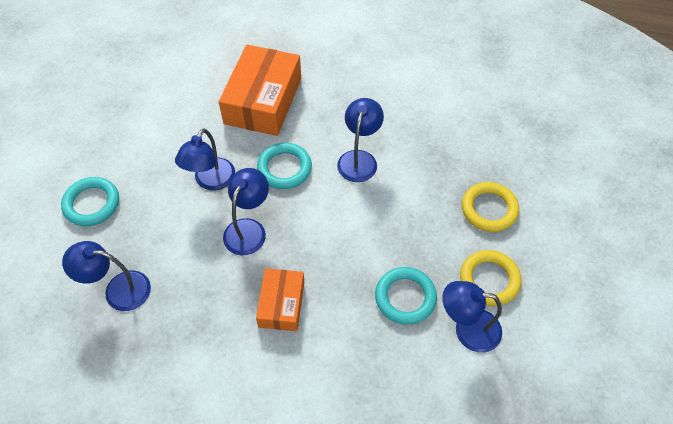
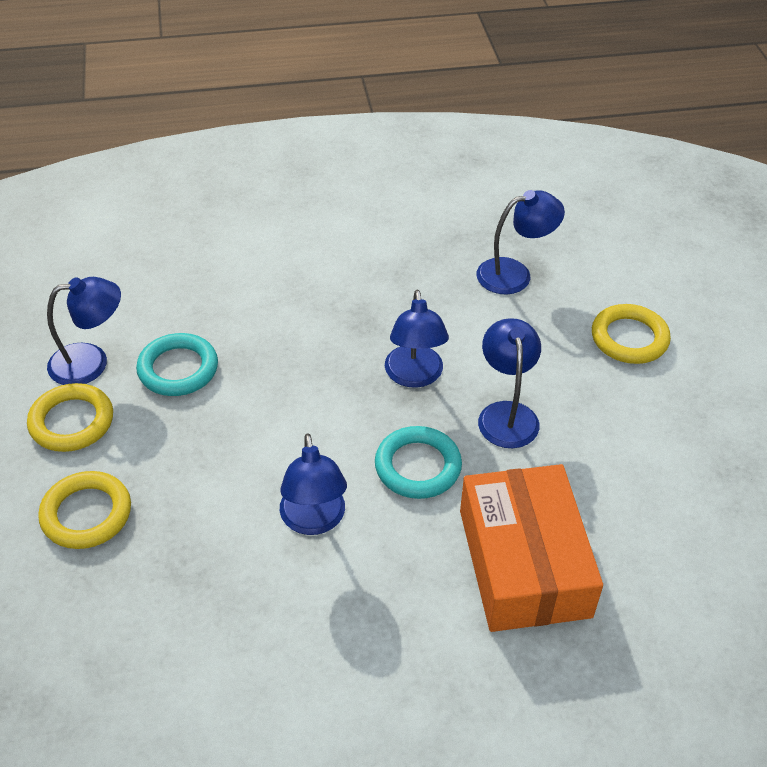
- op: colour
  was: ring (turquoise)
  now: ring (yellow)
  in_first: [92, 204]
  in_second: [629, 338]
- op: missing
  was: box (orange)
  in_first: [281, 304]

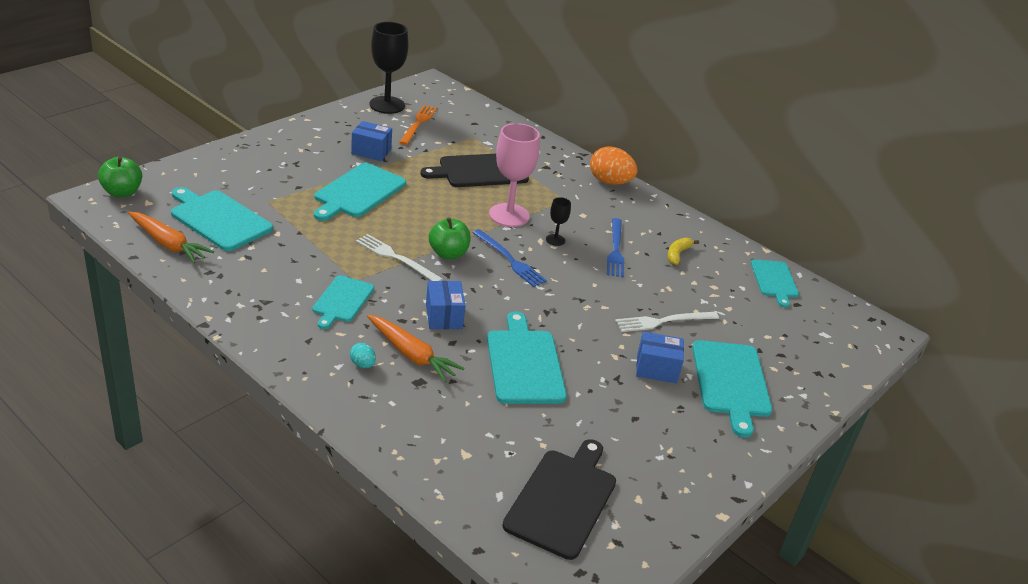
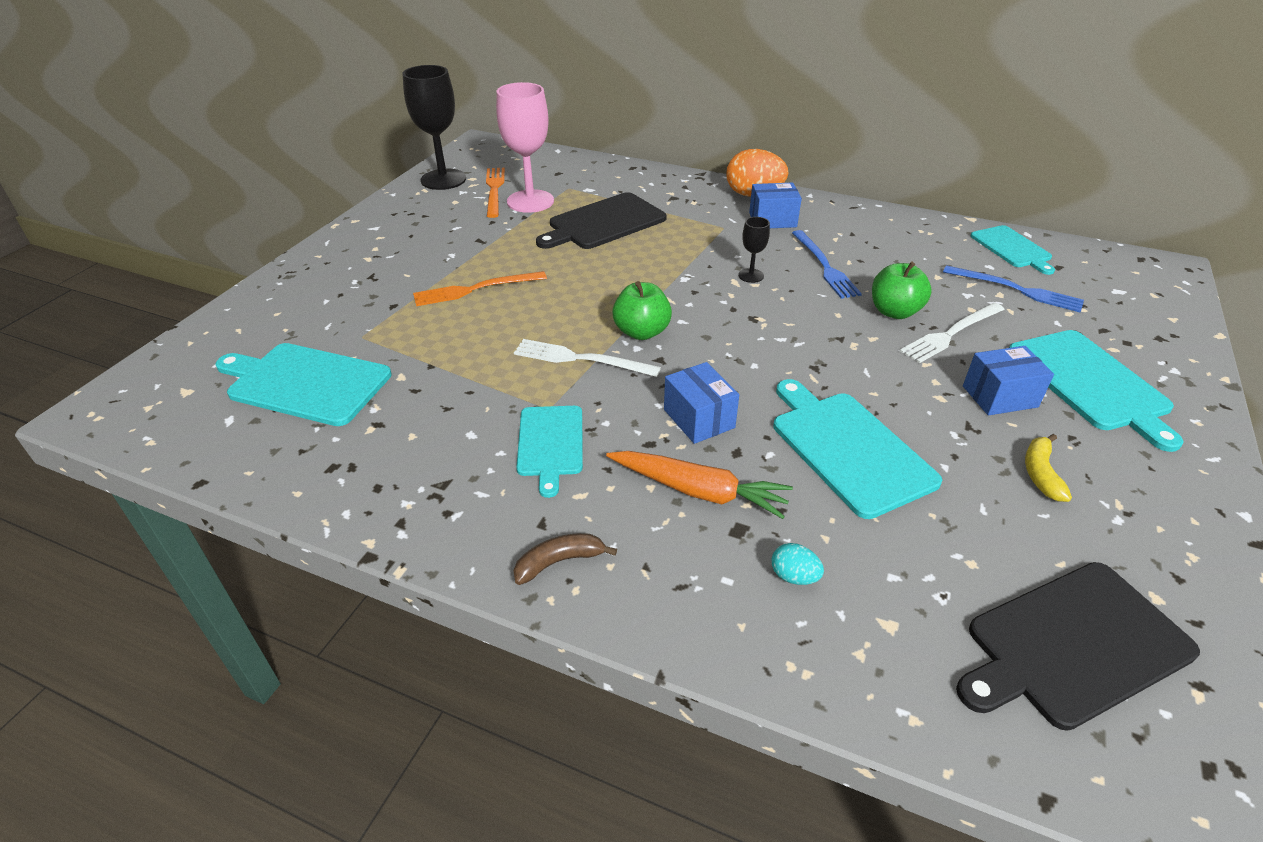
- op: relocated
  was: apple (green)
  in_first: [122, 192]
  in_second: [894, 312]
- op: missing
  was: carrot (orange)
  in_first: [168, 244]
- op: exchanged
  was: cutting board (turquoise)
  now: fork (orange)
  in_first: [358, 192]
  in_second: [475, 289]
- op: relocated
  was: egg (turquoise)
  in_first: [362, 364]
  in_second: [794, 576]
- op: relocated
  was: box (blue)
  in_first: [371, 151]
  in_second: [772, 220]
- op: relocated
  was: fork (blue)
  in_first: [510, 260]
  in_second: [1016, 290]
- op: relocated
  was: goblet (pink)
  in_first: [509, 215]
  in_second: [530, 201]
- op: spun
  was: cutting board (black)
  in_first: [563, 499]
  in_second: [1073, 645]
  clockwise: -120
- op: relocated
  was: banana (yellow)
  in_first: [677, 254]
  in_second: [1040, 473]
- op: appeared
  now: banana (brown)
  in_second: [559, 562]

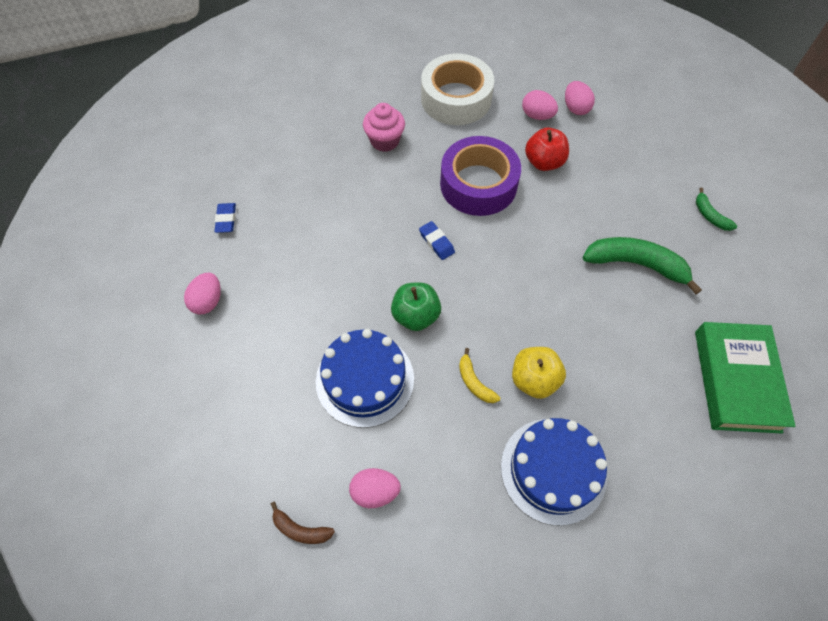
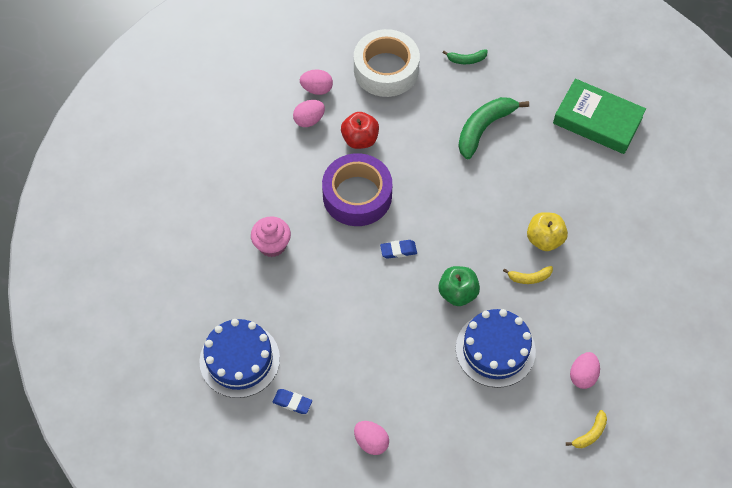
- op: colour
  was: banana (brown)
  now: banana (yellow)
  in_first: [300, 529]
  in_second: [590, 434]
- op: relocated
  was: tape (white)
  in_first: [456, 99]
  in_second: [386, 70]
- op: relocated
  was: cake (blue)
  in_first: [553, 470]
  in_second: [239, 359]

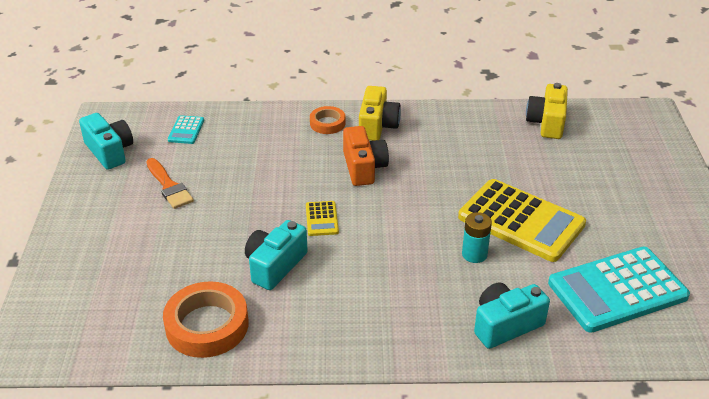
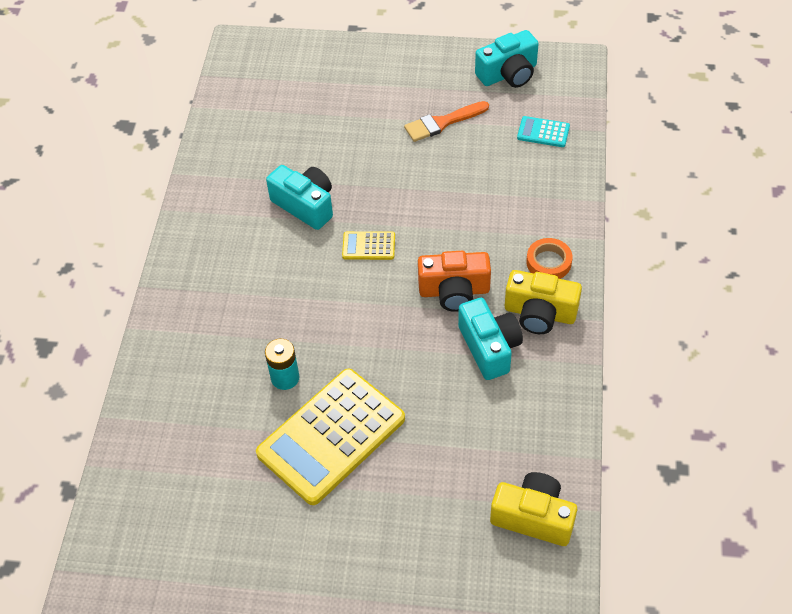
- op: missing
  was: tape (orange)
  in_first: [207, 325]
- op: relocated
  was: camera (turquoise)
  in_first: [505, 325]
  in_second: [489, 347]
- op: missing
  was: calculator (turquoise)
  in_first: [617, 290]

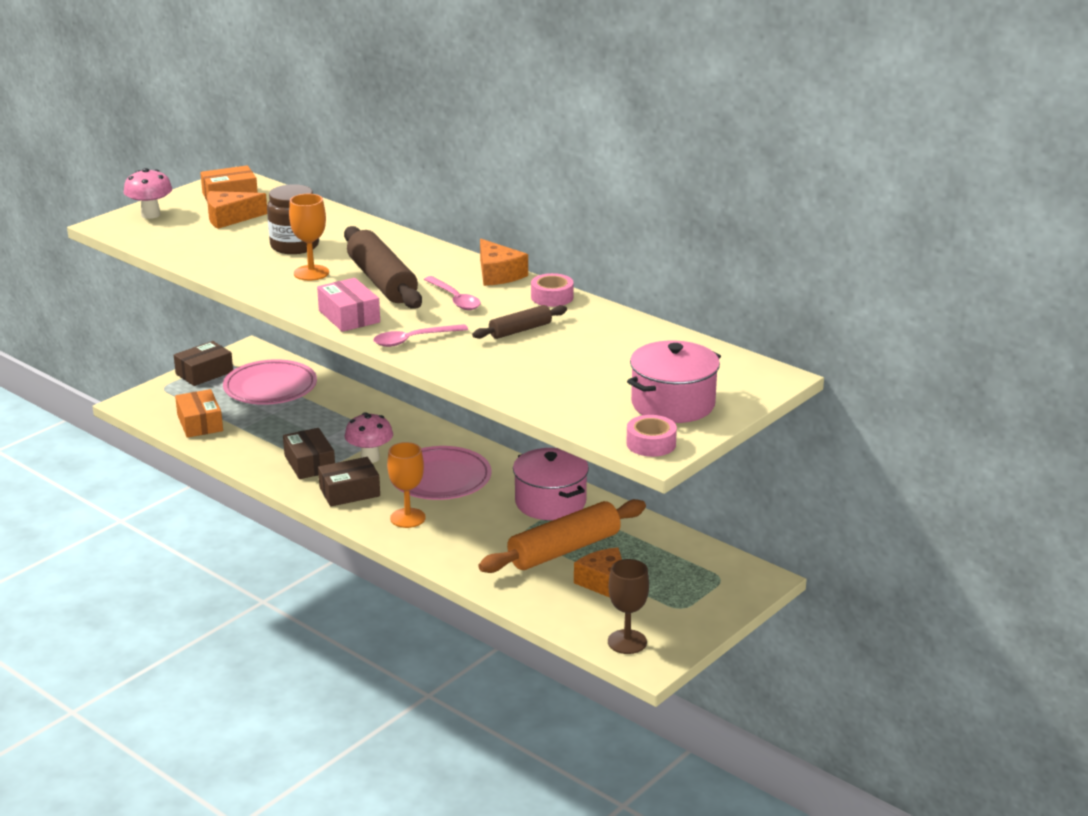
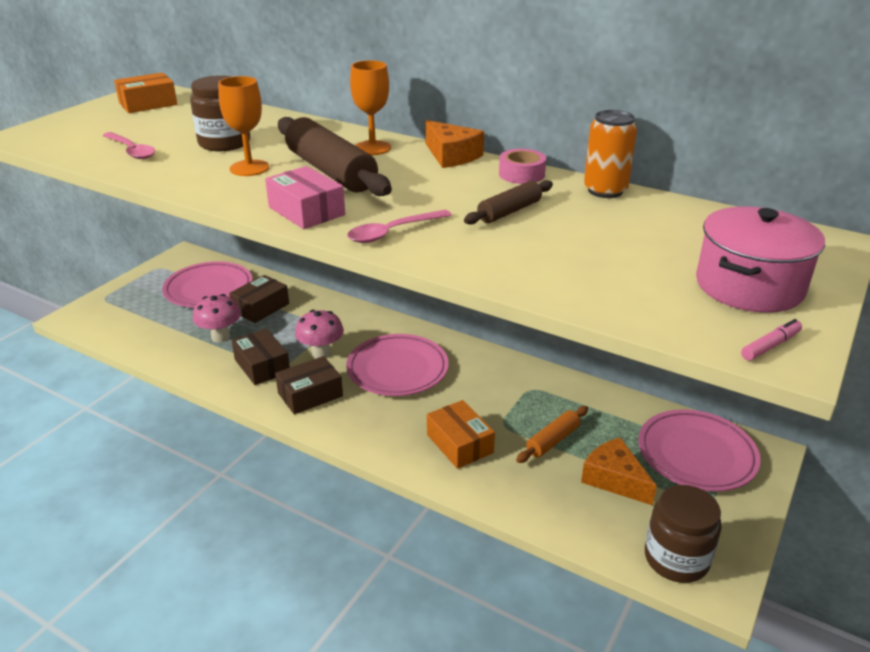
- op: relocated
  was: mushroom (pink)
  in_first: [150, 214]
  in_second: [220, 337]
- op: relocated
  was: box (brown)
  in_first: [204, 373]
  in_second: [260, 307]
- op: relocated
  was: box (orange)
  in_first: [200, 423]
  in_second: [460, 444]
- op: missing
  was: cheese (orange)
  in_first: [230, 218]
- op: relocated
  was: goblet (orange)
  in_first: [407, 518]
  in_second: [372, 148]
- op: relocated
  was: spoon (pink)
  in_first: [455, 299]
  in_second: [131, 151]
- op: size
  was: rolling pin (orange)
  in_first: [564, 550]
  in_second: [552, 440]
  ratio: 0.53
- op: missing
  was: pot (pink)
  in_first: [550, 502]
- op: exchanged
  was: goblet (brown)
  now: jar (brown)
  in_first: [627, 642]
  in_second: [676, 559]
- op: exchanged
  was: tape (pink)
  now: marker (pink)
  in_first: [651, 444]
  in_second: [770, 346]
- op: appeared
  now: can (orange)
  in_second: [605, 190]
- op: appeared
  now: plate (pink)
  in_second: [696, 454]

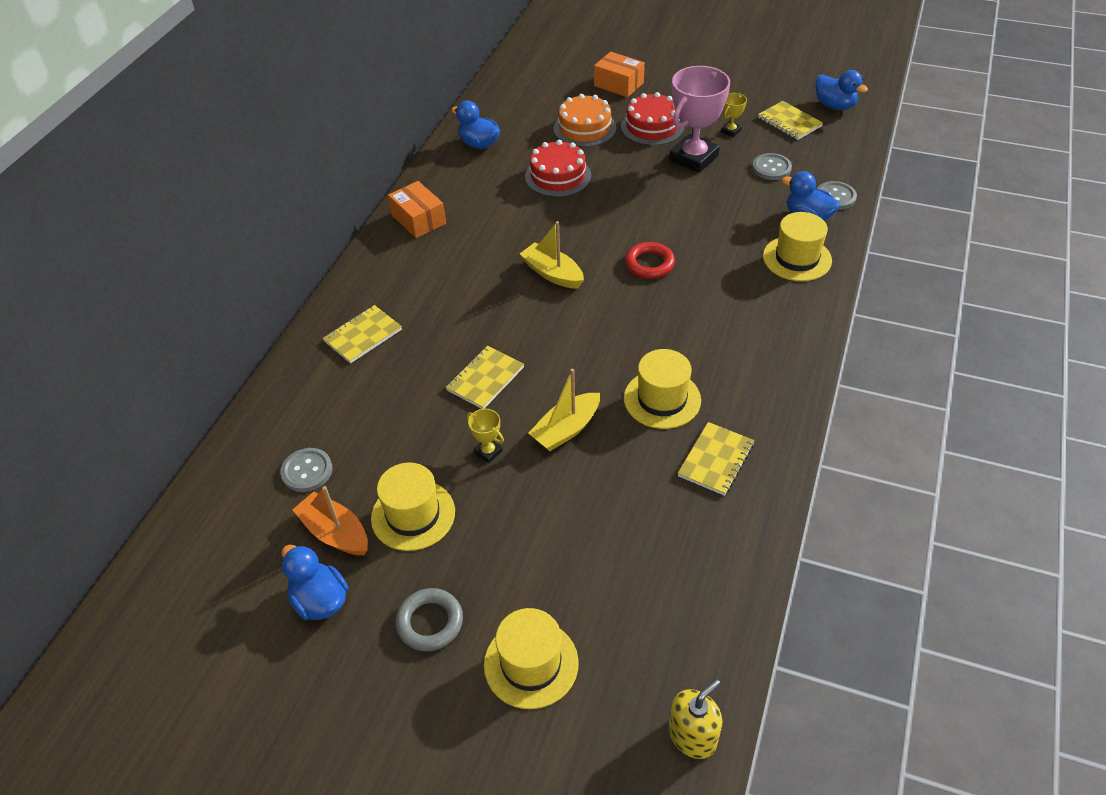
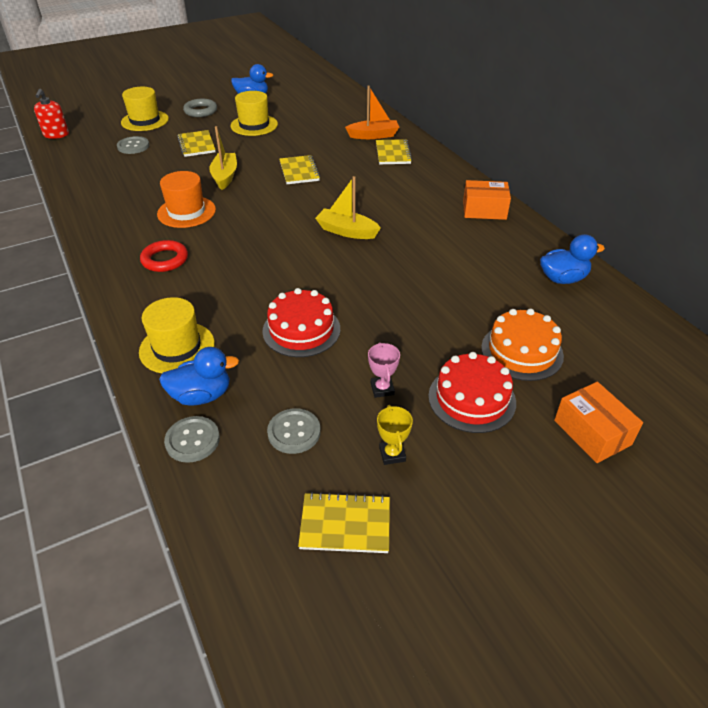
- op: relocated
  was: button (grey)
  in_first: [307, 471]
  in_second: [133, 146]
- op: relocated
  was: boat (orange)
  in_first: [335, 533]
  in_second: [373, 135]
- op: missing
  was: trophy (yellow)
  in_first: [488, 452]
- op: spun
  was: boat (yellow)
  in_first: [552, 273]
  in_second: [346, 231]
  clockwise: -150
- op: relocated
  was: cake (red)
  in_first: [558, 176]
  in_second: [301, 330]
- op: spun
  was: box (orange)
  in_first: [618, 84]
  in_second: [592, 432]
  clockwise: 75
- op: colour
  was: hat (yellow)
  now: hat (orange)
  in_first: [662, 399]
  in_second: [186, 212]
- op: relocated
  was: ring (red)
  in_first: [649, 264]
  in_second: [165, 260]
- op: size
  was: trophy (pink)
  in_first: [693, 158]
  in_second: [382, 389]
  ratio: 0.43
- op: colour
  was: soap dispenser (yellow)
  now: soap dispenser (red)
  in_first: [692, 736]
  in_second: [56, 135]
- op: relocated
  was: notebook (yellow)
  in_first: [716, 460]
  in_second: [196, 145]
- op: missing
  was: duck (blue)
  in_first: [834, 106]

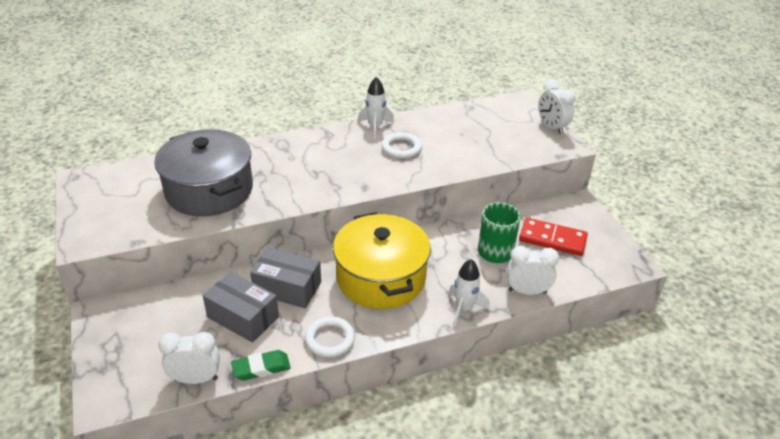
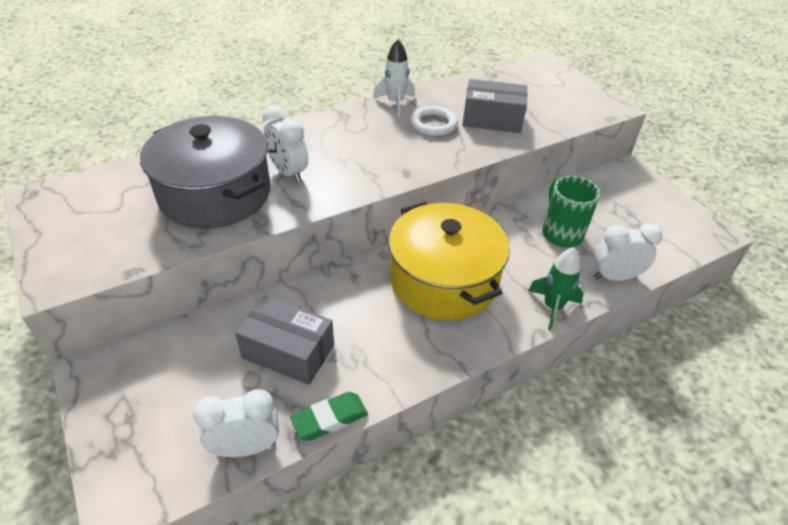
- op: relocated
  was: box (grey)
  in_first: [287, 288]
  in_second: [492, 119]
- op: missing
  was: ring (white)
  in_first: [330, 339]
- op: colour
  was: rocket (white)
  now: rocket (green)
  in_first: [464, 309]
  in_second: [552, 307]
- op: missing
  was: domino (red)
  in_first: [552, 239]
- op: relocated
  was: clock (white)
  in_first: [551, 127]
  in_second: [288, 173]

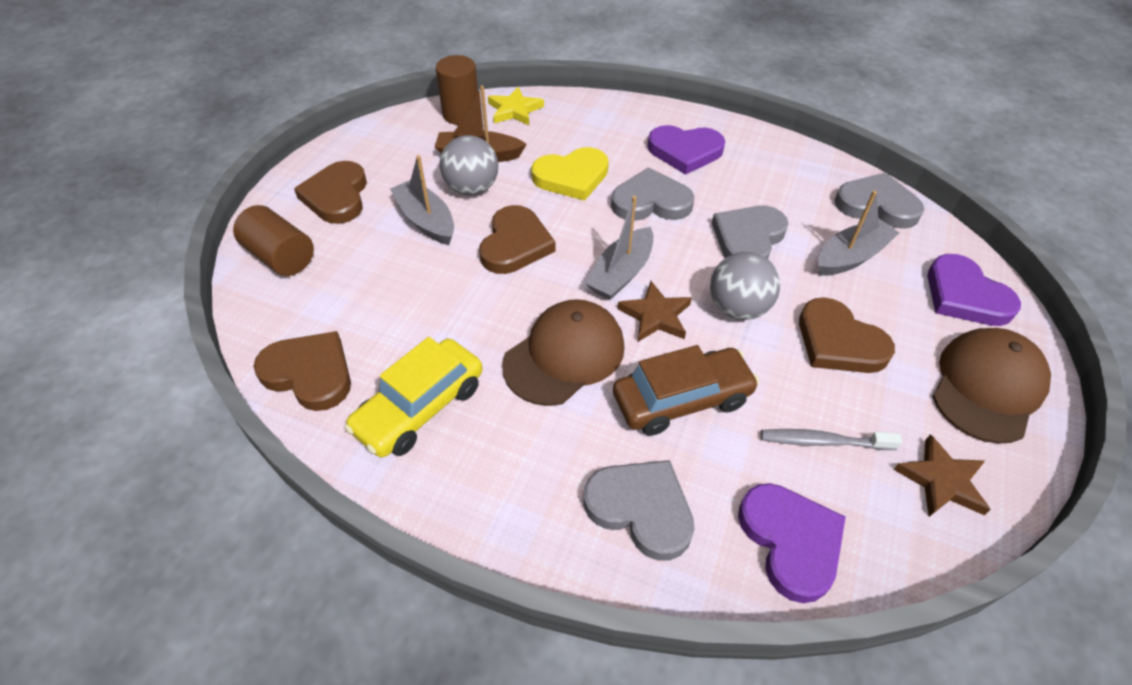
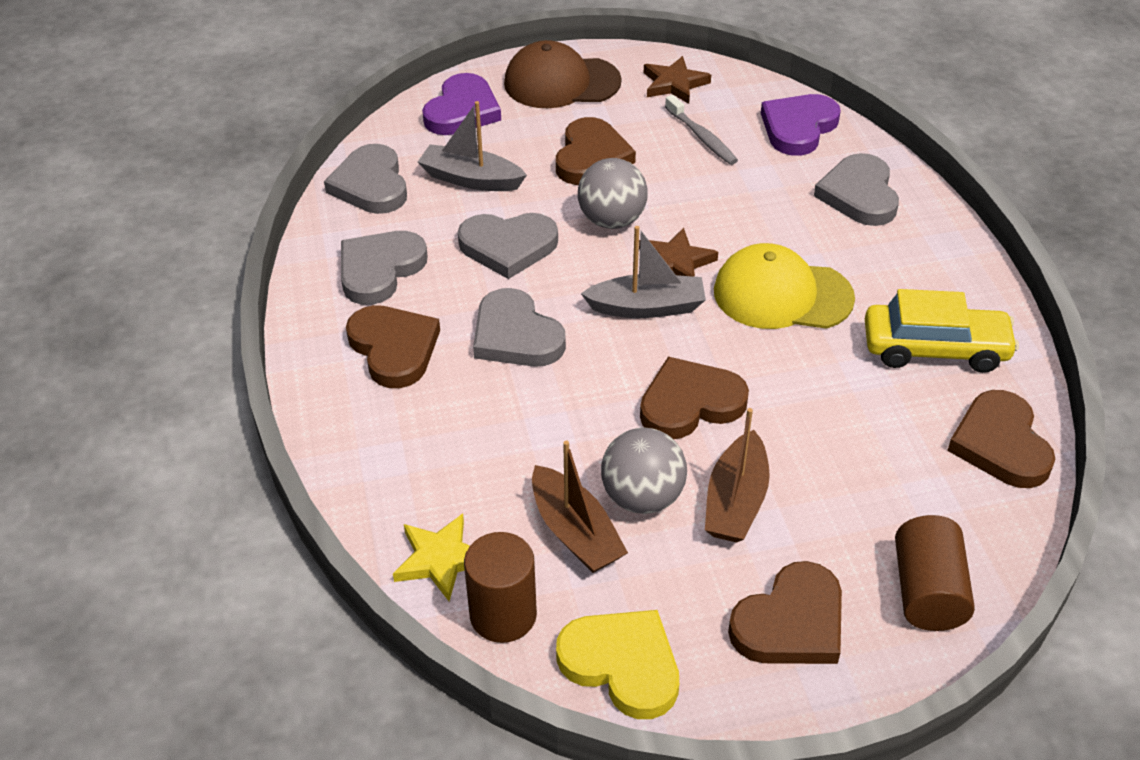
- op: colour
  was: boat (grey)
  now: boat (brown)
  in_first: [426, 220]
  in_second: [735, 501]
- op: colour
  was: cap (brown)
  now: cap (yellow)
  in_first: [564, 355]
  in_second: [782, 295]
- op: relocated
  was: heart (yellow)
  in_first: [571, 177]
  in_second: [622, 665]
- op: missing
  was: car (brown)
  in_first: [681, 399]
- op: colour
  was: heart (purple)
  now: heart (brown)
  in_first: [685, 151]
  in_second: [394, 348]
- op: appeared
  now: heart (grey)
  in_second: [380, 270]

